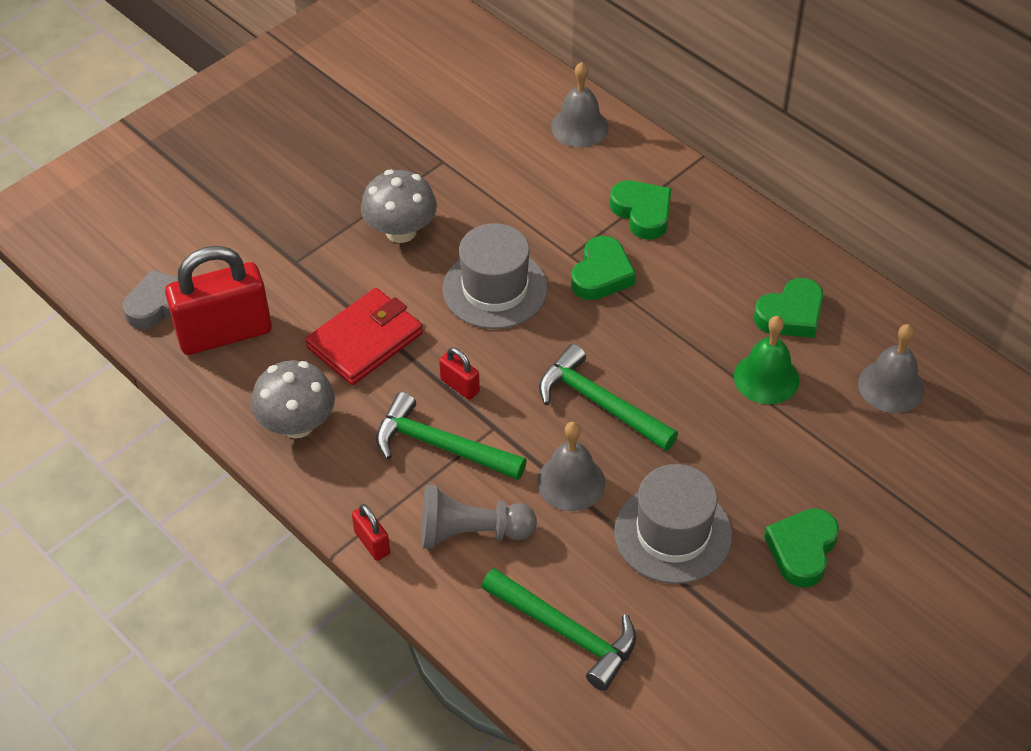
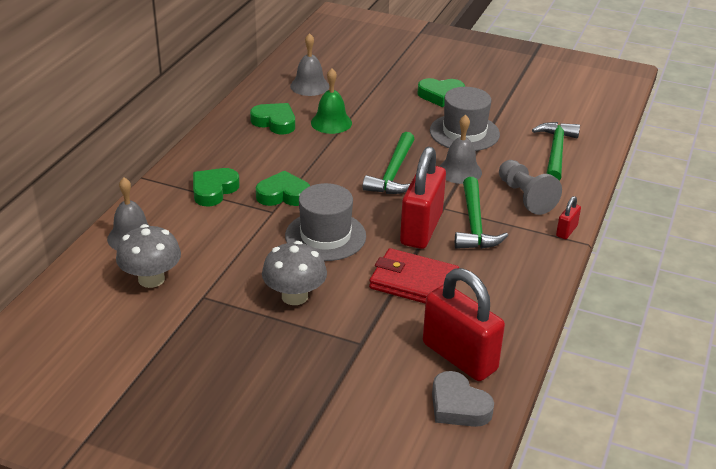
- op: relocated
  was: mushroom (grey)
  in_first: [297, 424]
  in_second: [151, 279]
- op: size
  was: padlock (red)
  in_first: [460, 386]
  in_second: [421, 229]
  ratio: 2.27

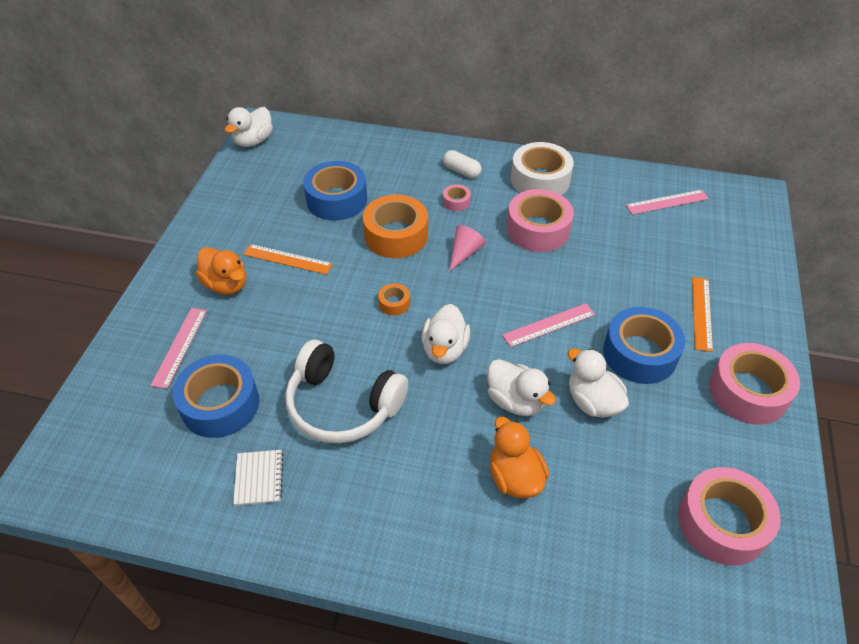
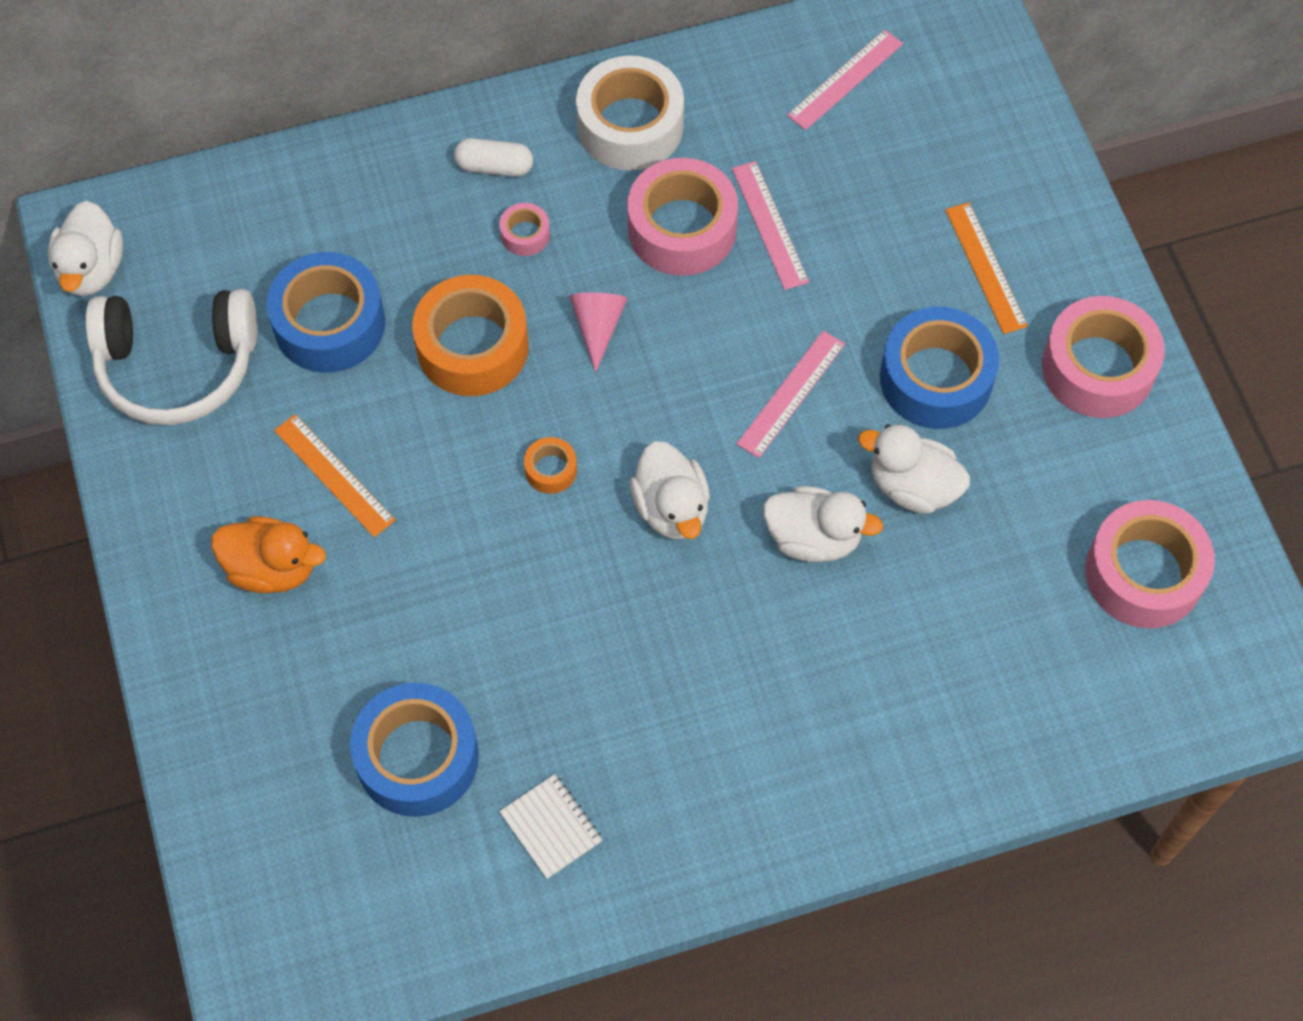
- op: relocated
  was: ruler (pink)
  in_first: [179, 347]
  in_second: [769, 225]
- op: spun
  was: ruler (orange)
  in_first: [287, 259]
  in_second: [334, 475]
  clockwise: 60
- op: relocated
  was: headphones (white)
  in_first: [342, 405]
  in_second: [177, 366]
- op: missing
  was: duck (orange)
  in_first: [515, 477]

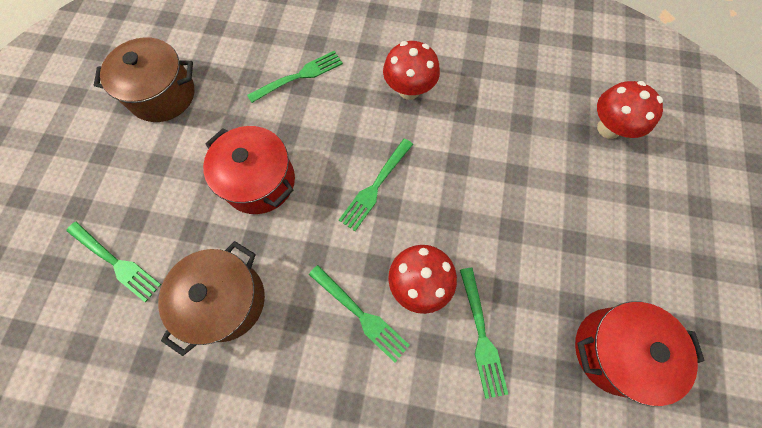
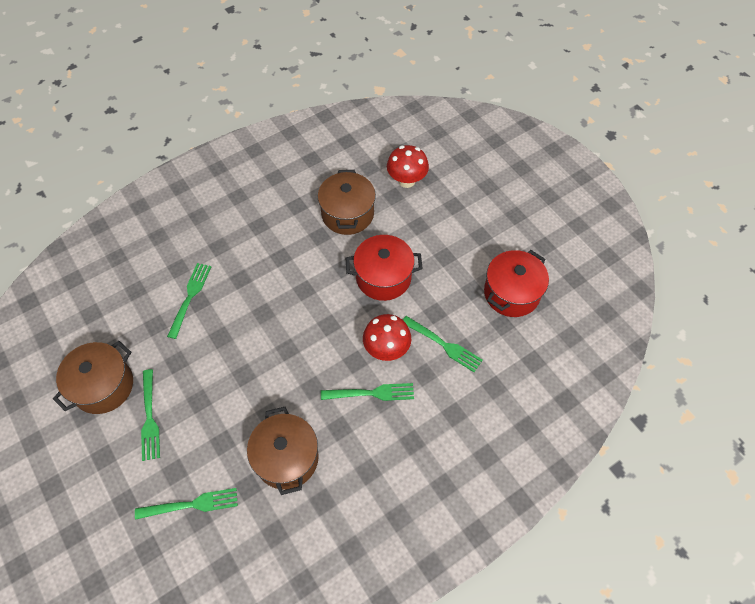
- op: relocated
  was: pot (red)
  in_first: [259, 181]
  in_second: [383, 277]
- op: relocated
  was: fork (green)
  in_first: [375, 186]
  in_second: [149, 418]
- op: missing
  was: mushroom (red)
  in_first: [409, 90]
- op: appeared
  now: pot (brown)
  in_second: [347, 214]

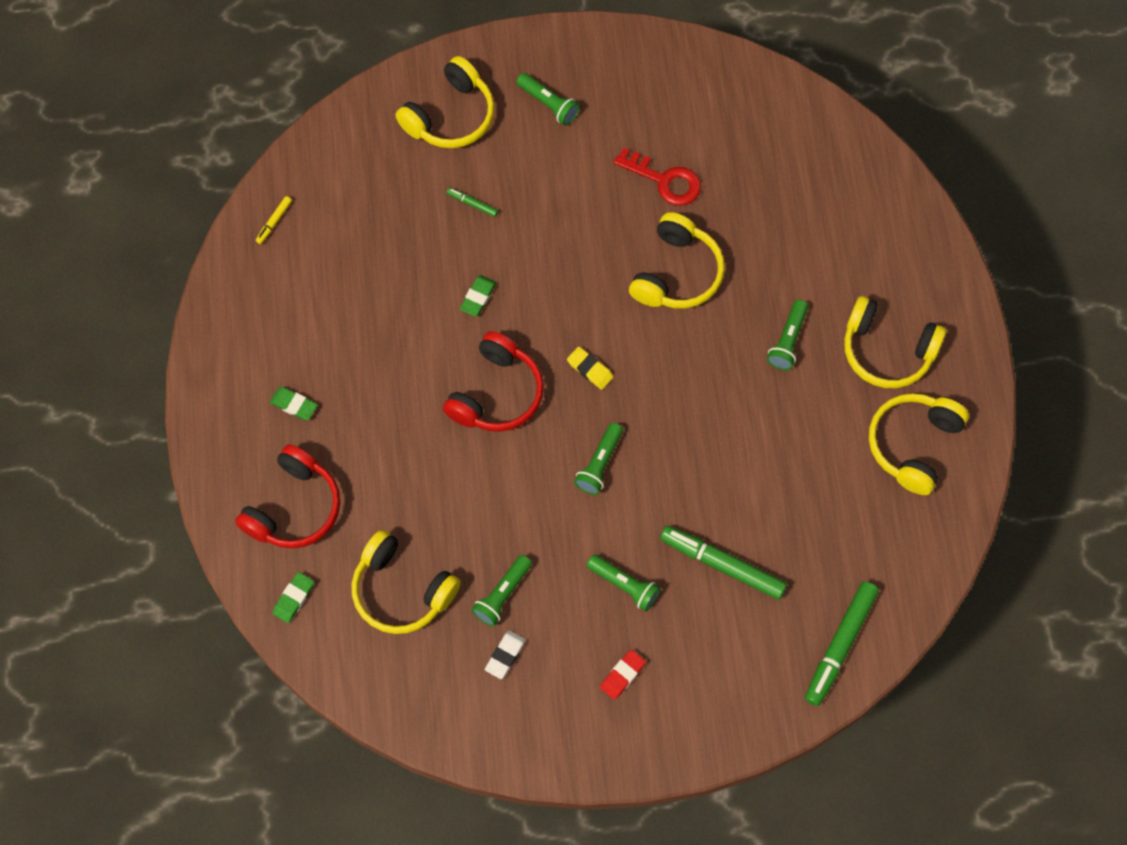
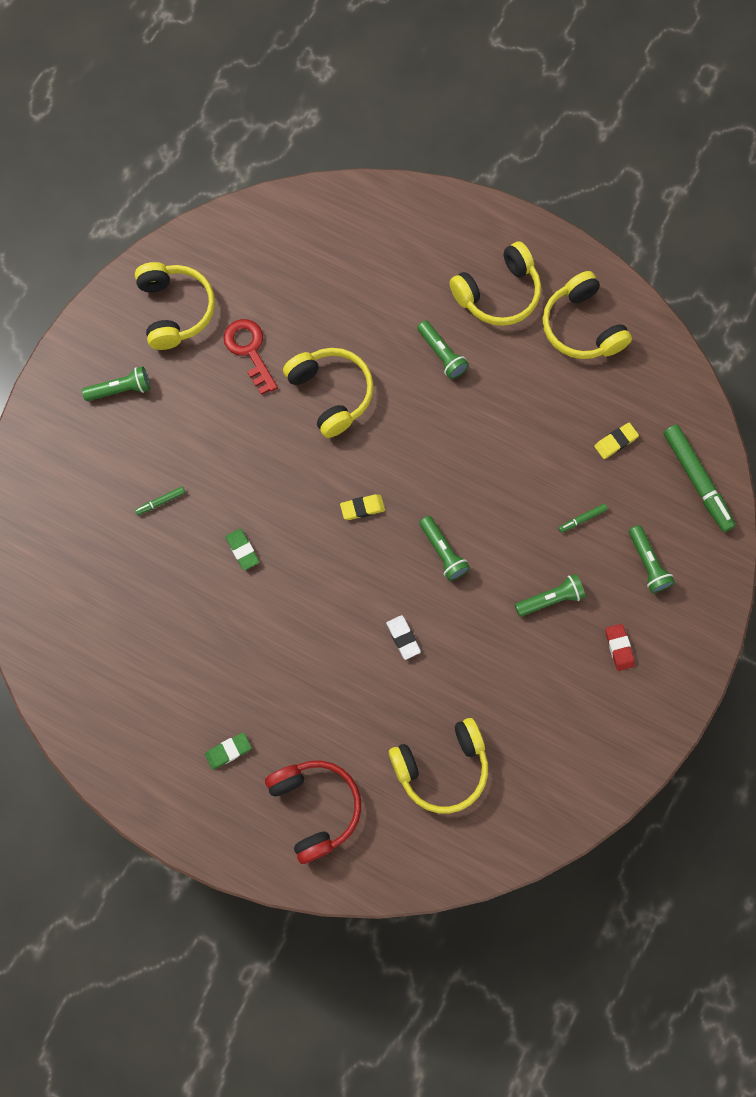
- op: missing
  was: marker (yellow)
  in_first: [274, 222]
- op: missing
  was: eraser (green)
  in_first: [294, 598]
- op: relocated
  was: headphones (yellow)
  in_first: [450, 116]
  in_second: [175, 310]
- op: missing
  was: headphones (red)
  in_first: [496, 393]
- op: relocated
  was: flashlight (green)
  in_first: [502, 594]
  in_second: [647, 563]
- op: relocated
  was: eraser (white)
  in_first: [505, 655]
  in_second: [403, 638]
- op: spun
  was: key (red)
  in_first: [664, 180]
  in_second: [249, 351]
  clockwise: -90
- op: size
  was: marker (green)
  in_first: [722, 565]
  in_second: [582, 519]
  ratio: 0.45
- op: appeared
  now: eraser (yellow)
  in_second: [615, 442]

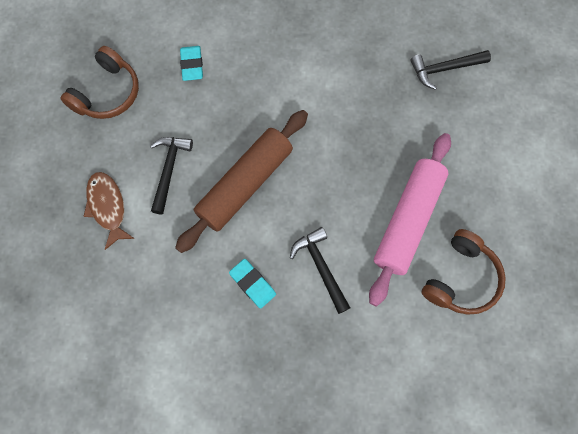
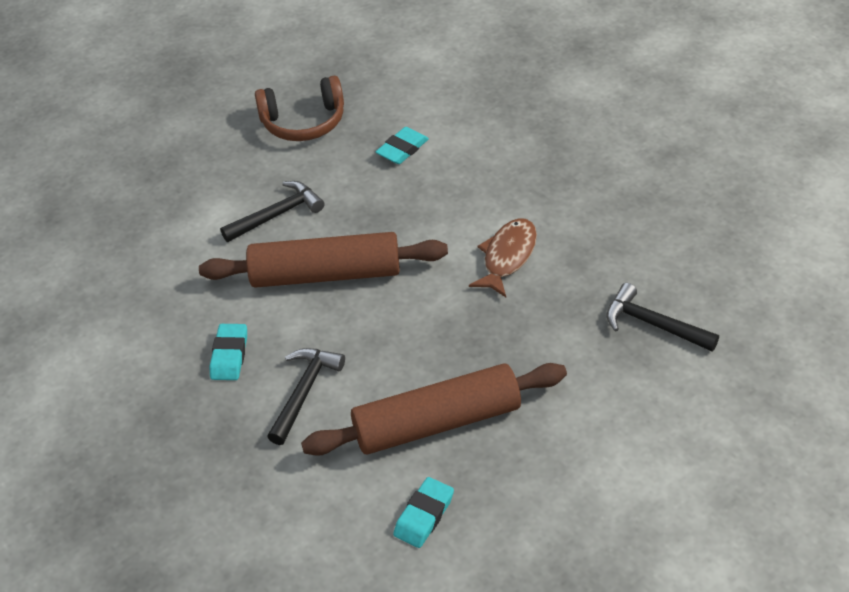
- op: relocated
  was: fish (brown)
  in_first: [108, 207]
  in_second: [507, 257]
- op: colour
  was: rolling pin (pink)
  now: rolling pin (brown)
  in_first: [408, 221]
  in_second: [437, 423]
- op: exchanged
  was: headphones (brown)
  now: eraser (turquoise)
  in_first: [461, 278]
  in_second: [424, 515]

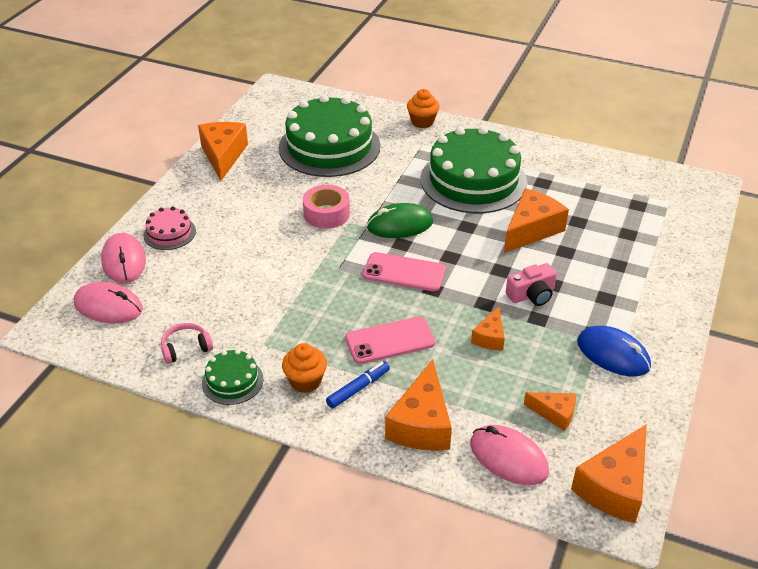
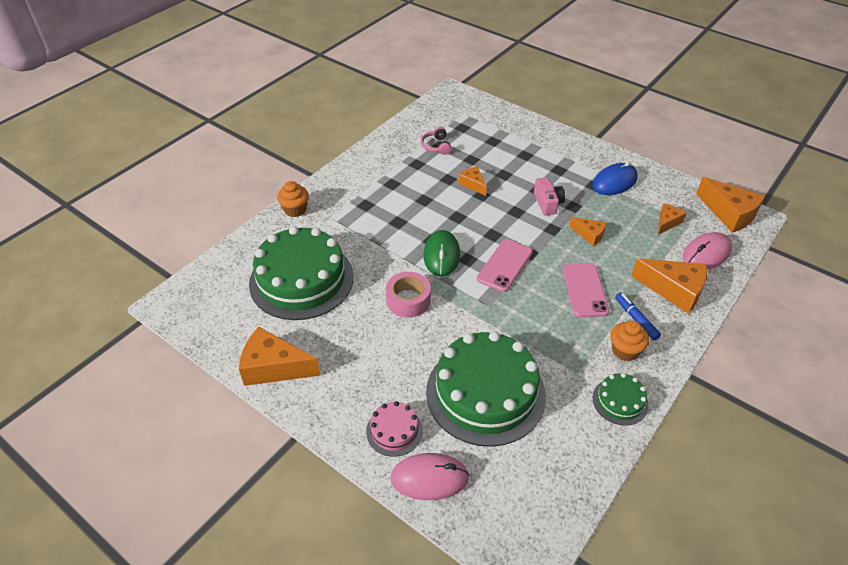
- op: missing
  was: mouse (pink)
  in_first: [108, 306]
- op: relocated
  was: headphones (pink)
  in_first: [186, 348]
  in_second: [436, 146]
- op: relocated
  was: cake (green)
  in_first: [473, 180]
  in_second: [485, 393]
- op: size
  was: cheese (orange)
  in_first: [531, 229]
  in_second: [473, 184]
  ratio: 0.55

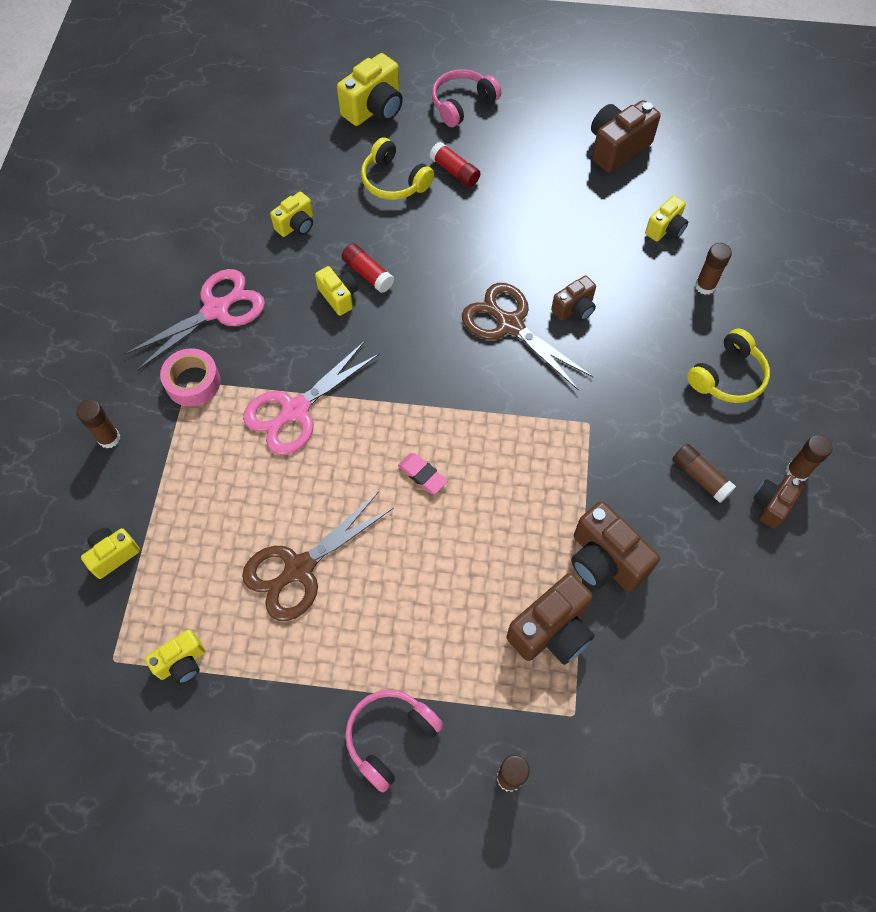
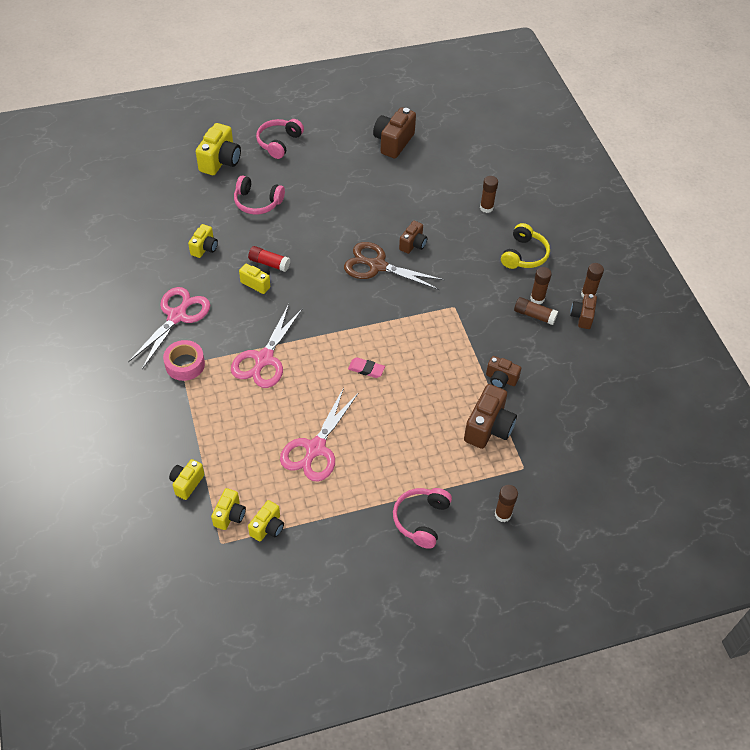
- op: relocated
  was: glue stick (brown)
  in_first: [109, 438]
  in_second: [537, 299]
- op: colour
  was: scissors (brown)
  now: scissors (pink)
  in_first: [299, 568]
  in_second: [315, 448]
- op: colour
  was: headphones (yellow)
  now: headphones (pink)
  in_first: [394, 181]
  in_second: [257, 202]
- op: missing
  was: glue stick (red)
  in_first: [455, 171]
- op: size
  was: camera (brown)
  in_first: [605, 560]
  in_second: [501, 379]
  ratio: 0.6
- op: relocated
  was: camera (yellow)
  in_first: [665, 229]
  in_second: [230, 515]

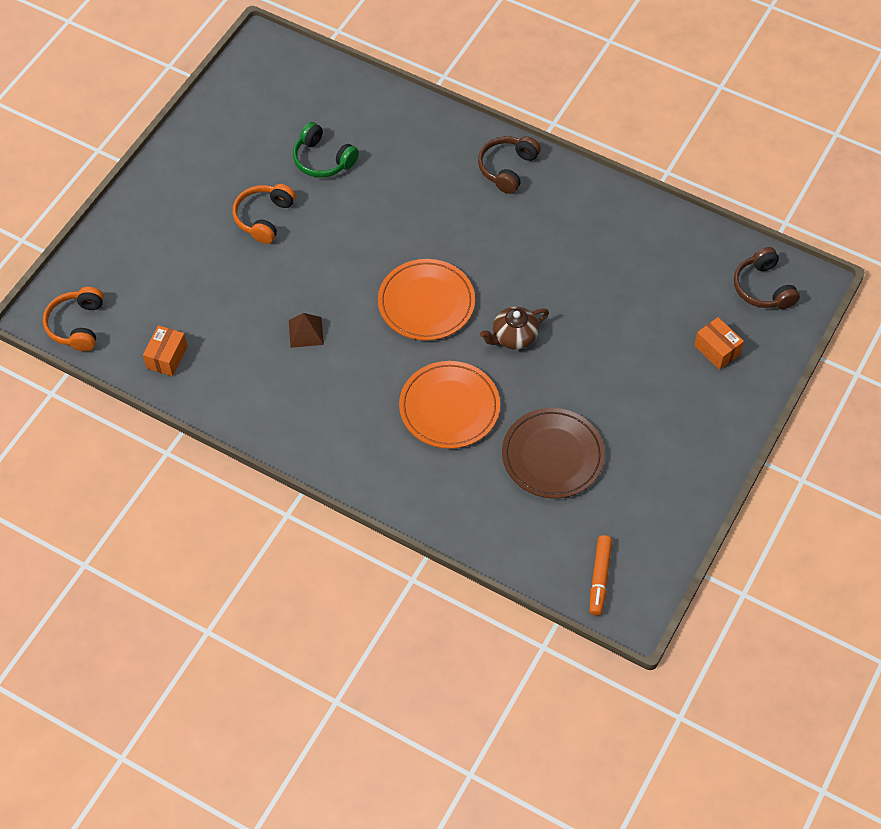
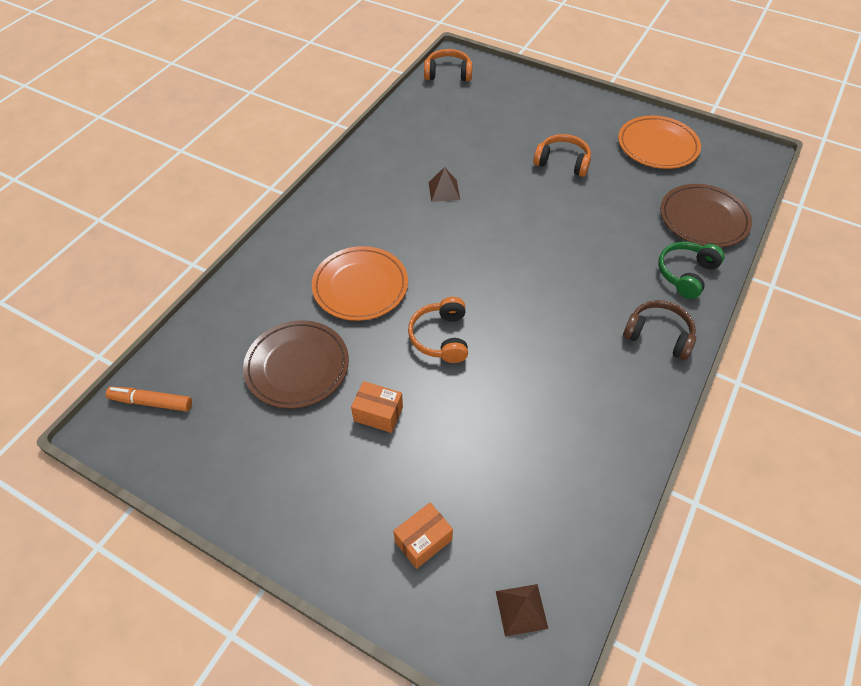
- op: relocated
  was: box (orange)
  in_first: [167, 357]
  in_second: [378, 414]
- op: relocated
  was: headphones (green)
  in_first: [322, 160]
  in_second: [686, 274]
- op: relocated
  was: plate (orange)
  in_first: [426, 303]
  in_second: [657, 146]
- op: exchanged
  was: teapot (brown)
  now: headphones (orange)
  in_first: [514, 337]
  in_second: [440, 337]
- op: exchanged
  was: headphones (brown)
  now: pyramid (brown)
  in_first: [763, 288]
  in_second: [521, 609]
- op: appeared
  now: plate (brown)
  in_second: [703, 219]

